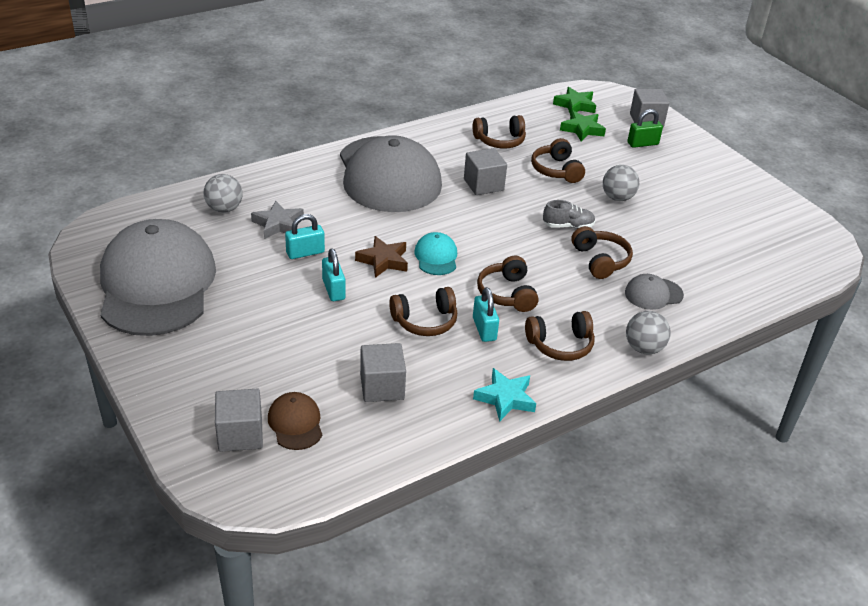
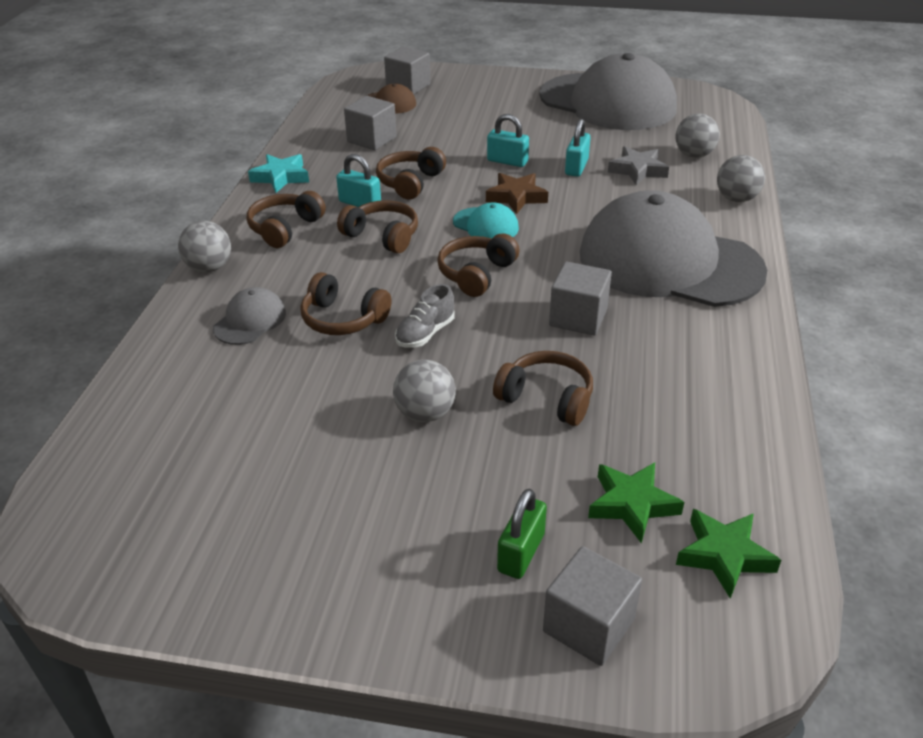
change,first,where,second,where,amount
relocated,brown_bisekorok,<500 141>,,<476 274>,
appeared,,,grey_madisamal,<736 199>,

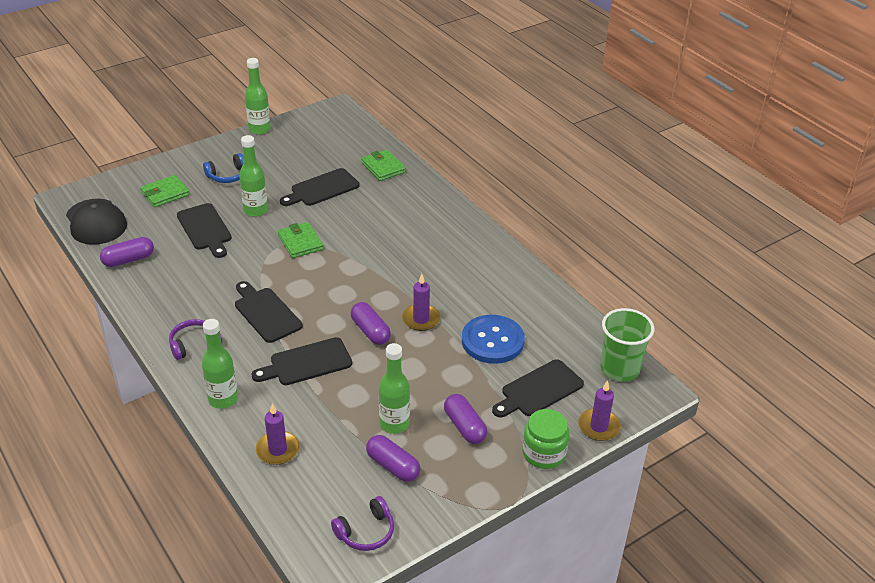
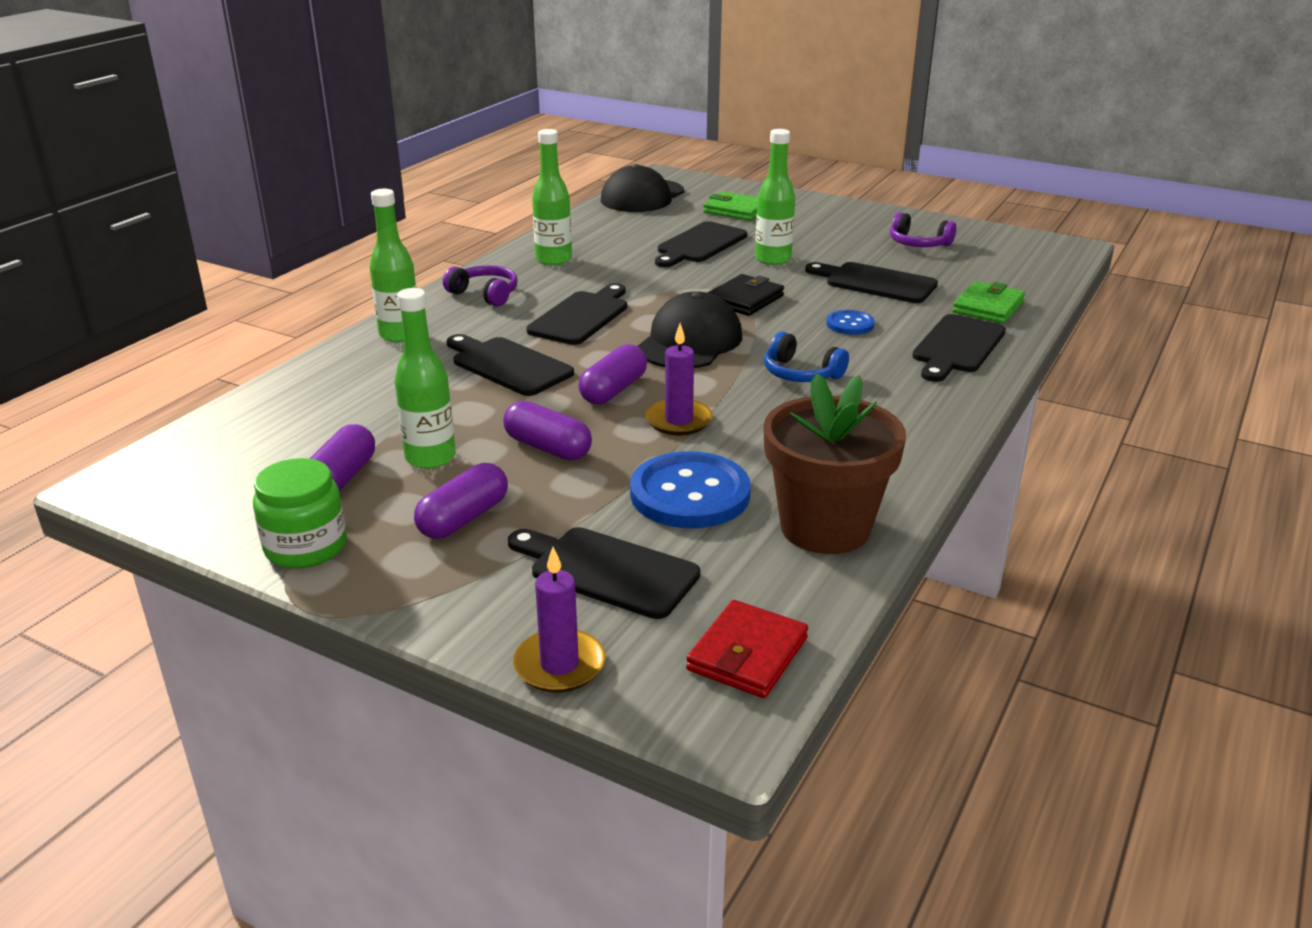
change,first,where,second,where,amount
relocated,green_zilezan,<544 453>,,<306 547>,
relocated,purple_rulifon,<128 260>,,<547 448>,
relocated,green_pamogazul,<259 129>,,<553 259>,
appeared,,,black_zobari,<690 342>,
exchanged,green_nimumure,<619 369>,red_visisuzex,<747 654>,
colour,green_visisuzex,<300 242>,black_visisuzex,<745 299>,
appeared,,,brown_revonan,<825 528>,
relocated,blue_bisekorok,<227 175>,,<801 373>,
appeared,,,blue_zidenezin,<850 324>,
relocated,purple_bisekorok,<366 532>,,<918 243>,
appeared,,,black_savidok,<957 347>,
missing,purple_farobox,<278 450>,,,

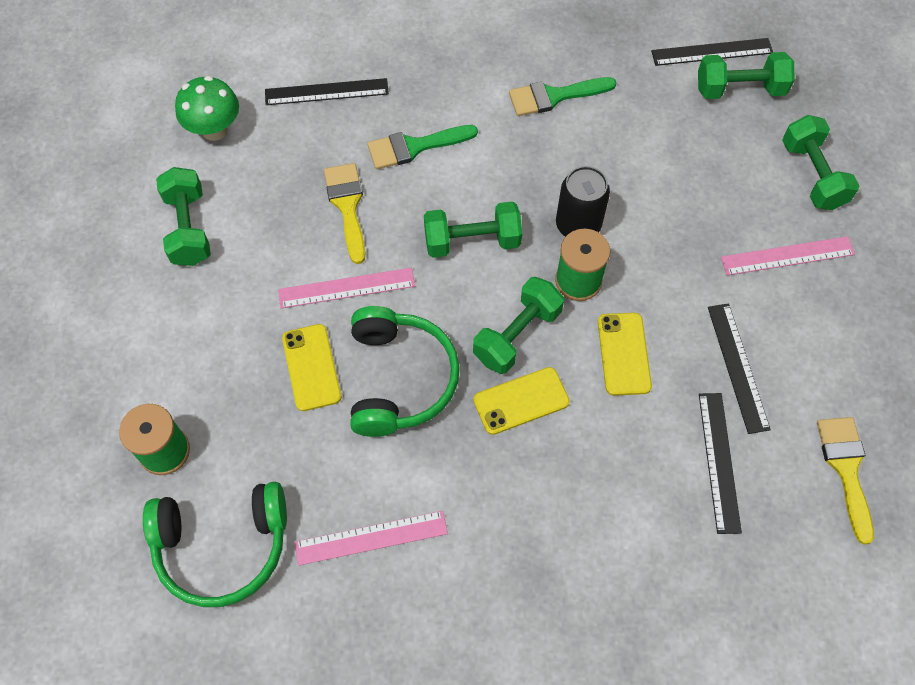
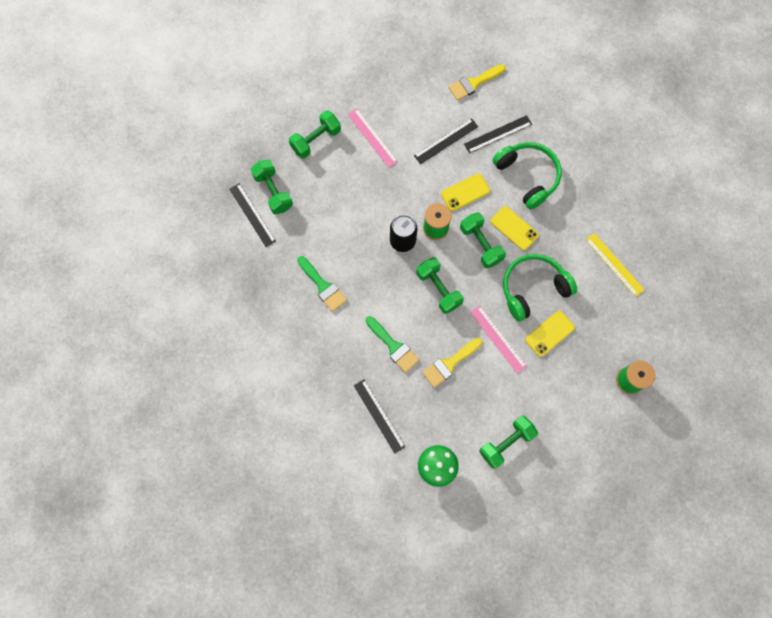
change,first,where,second,where,amount
spun,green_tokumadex,<517 335>,,<480 244>,45 degrees clockwise
relocated,green_bisekorok,<222 546>,,<528 176>,
colour,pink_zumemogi,<371 538>,yellow_zumemogi,<614 264>,

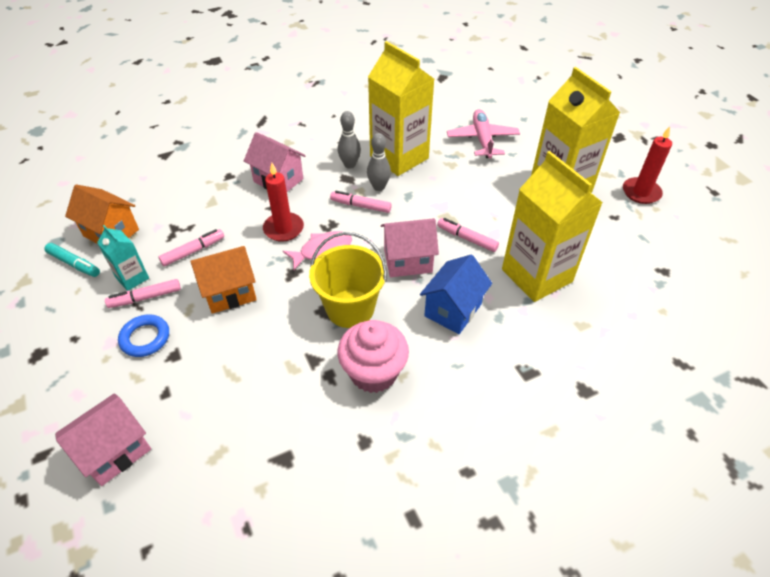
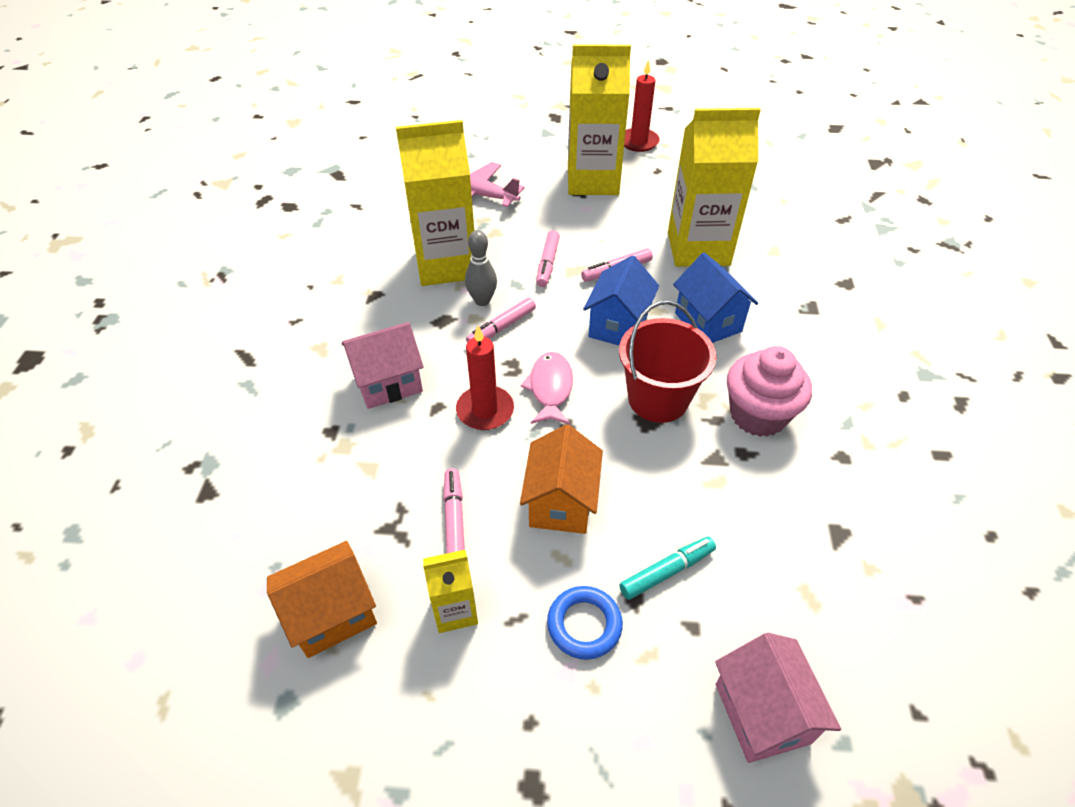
change,first,where,second,where,amount
colour,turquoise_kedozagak,<132 278>,yellow_kedozagak,<455 610>,
relocated,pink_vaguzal,<145 297>,,<547 263>,
colour,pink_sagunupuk,<408 261>,blue_sagunupuk,<618 326>,
colour,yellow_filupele,<350 308>,red_filupele,<658 399>,
relocated,turquoise_vaguzal,<74 264>,,<667 571>,
missing,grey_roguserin,<350 165>,,,

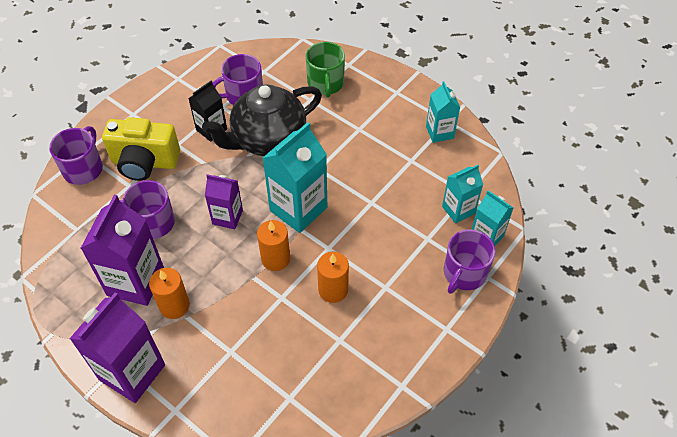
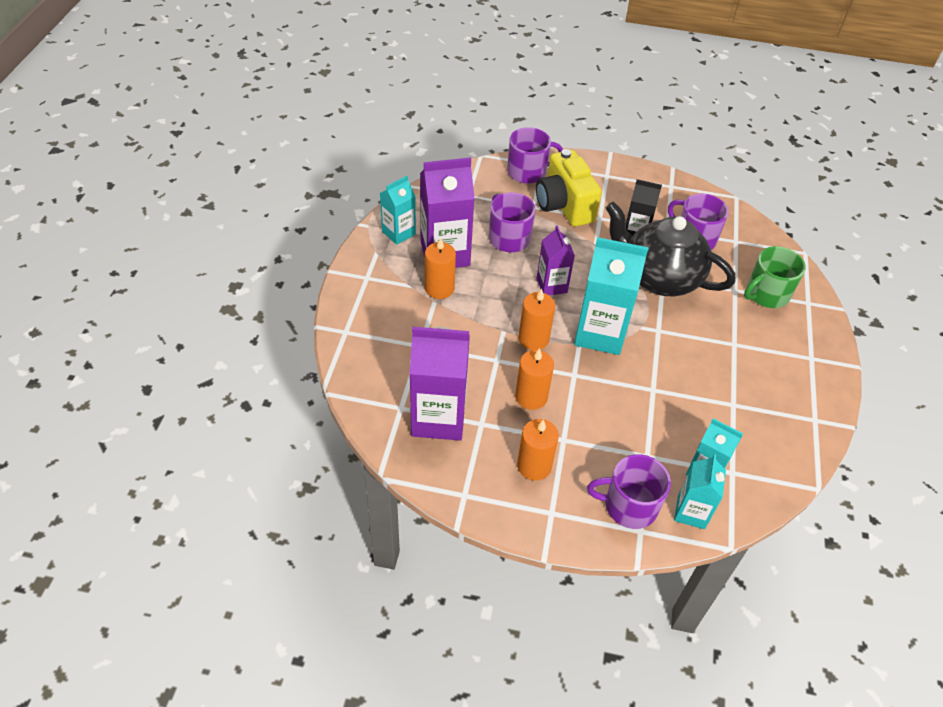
change,first,where,second,where,amount
relocated,turquoise_kedozagak,<439 132>,,<398 233>,
relocated,purple_kedozagak,<132 372>,,<438 418>,
appeared,,,orange_farobox,<534 466>,

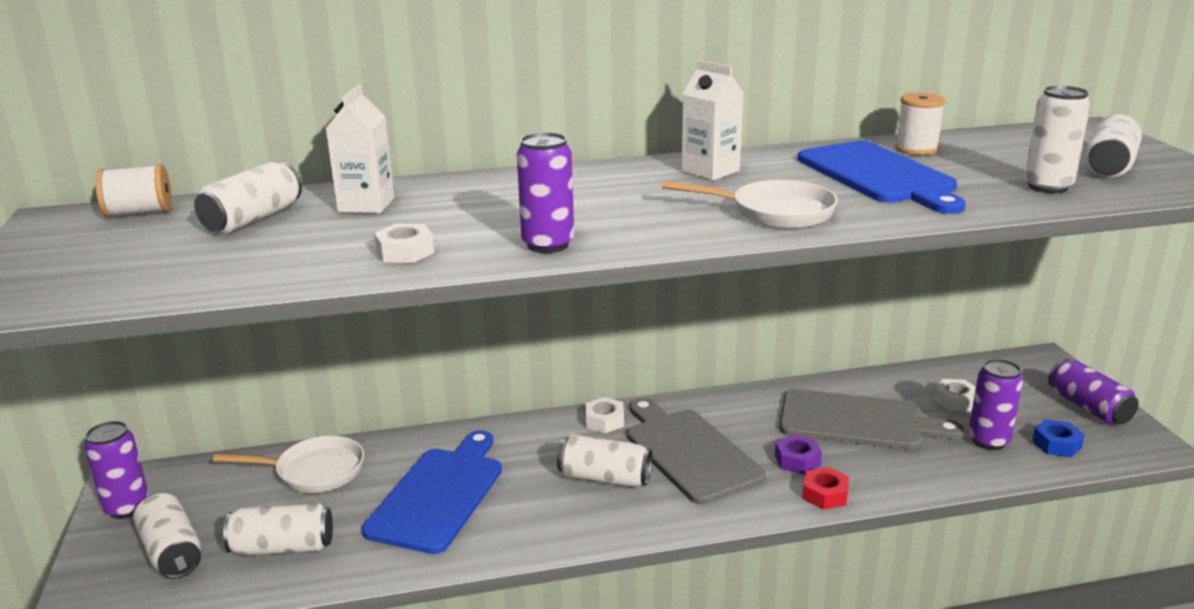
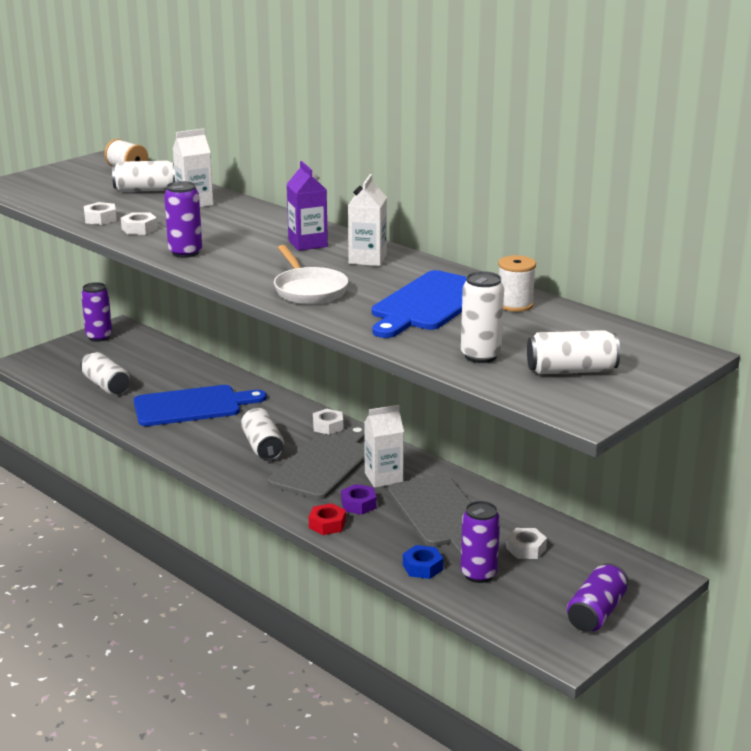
change,first,where,second,where,amount
appeared,,,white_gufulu,<100 219>,
appeared,,,purple_kedozagak,<307 244>,
appeared,,,white_kedozagak,<383 478>,
relocated,blue_gufulu,<1056 444>,,<422 567>,
missing,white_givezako,<172 552>,,,
missing,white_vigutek,<314 472>,,,

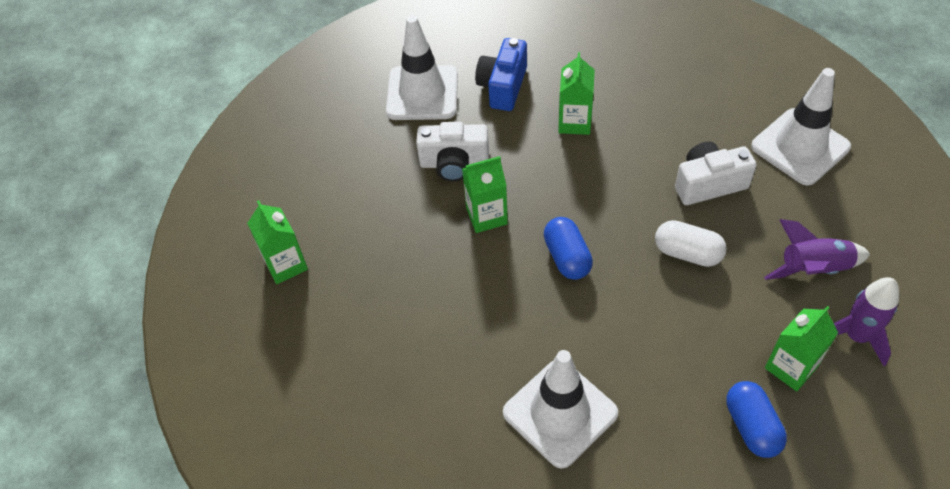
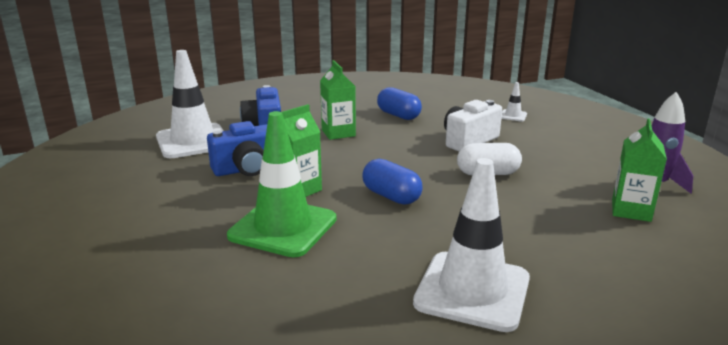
change,first,where,second,where,amount
colour,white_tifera,<454 163>,blue_tifera,<247 169>,
appeared,,,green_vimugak,<283 227>,
relocated,blue_rulifon,<751 426>,,<398 115>,
size,white_vimugak,<800 147>,,<513 116>,x0.42
missing,green_kedozagak,<286 265>,,,
missing,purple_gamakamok,<813 269>,,,

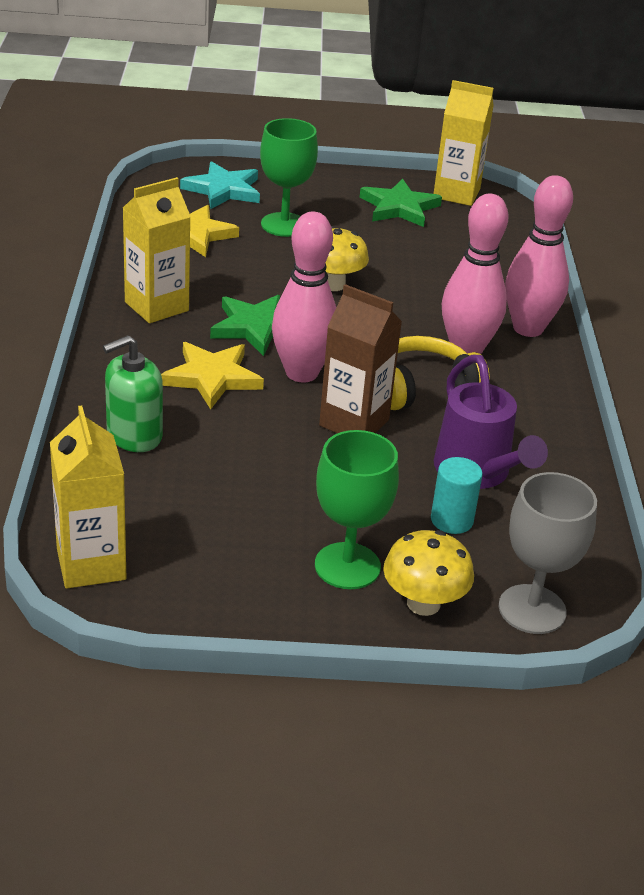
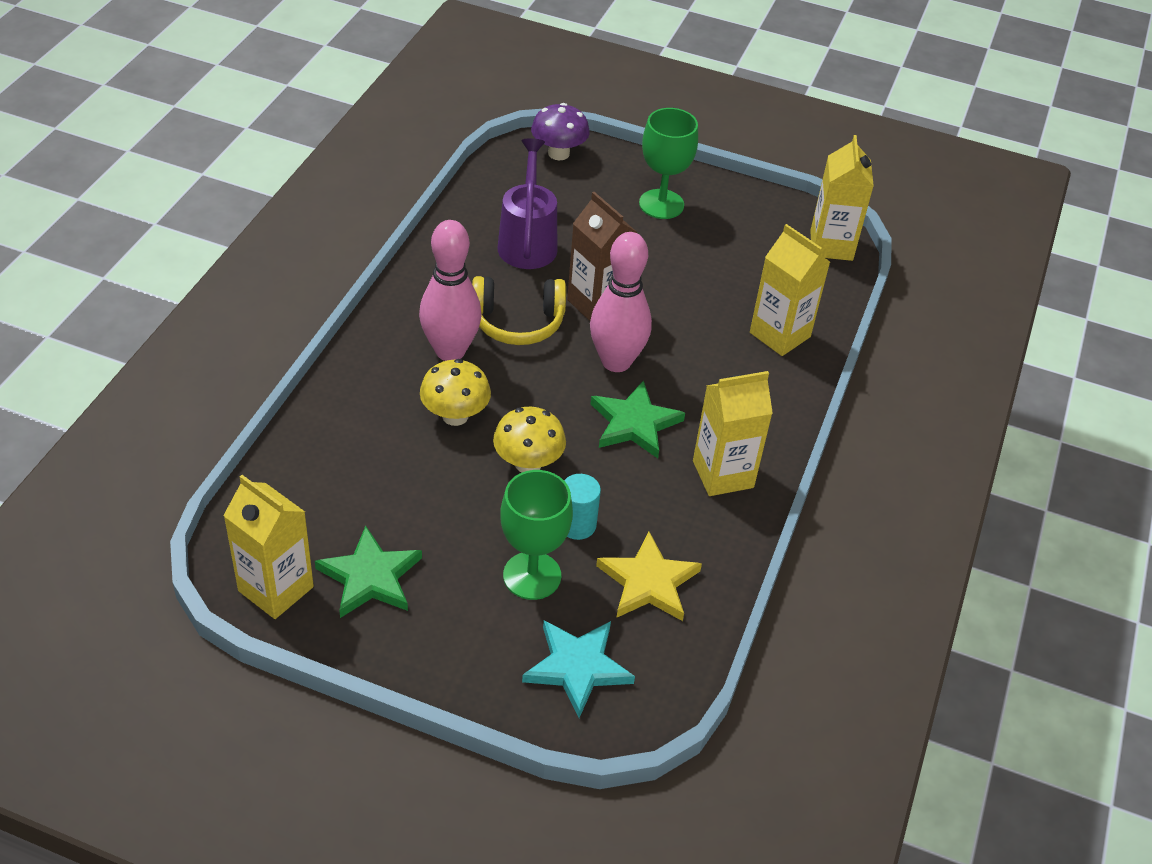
change,first,where,second,where,amount
relocated,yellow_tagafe,<423 603>,,<455 416>,
exchanged,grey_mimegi,<532 609>,purple_tagafe,<558 153>,
relocated,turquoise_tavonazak,<452 520>,,<577 525>,
exchanged,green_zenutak,<134 435>,yellow_kedozagak,<780 335>,
missing,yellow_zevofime,<212 377>,,,
missing,pink_roguserin,<528 328>,,,

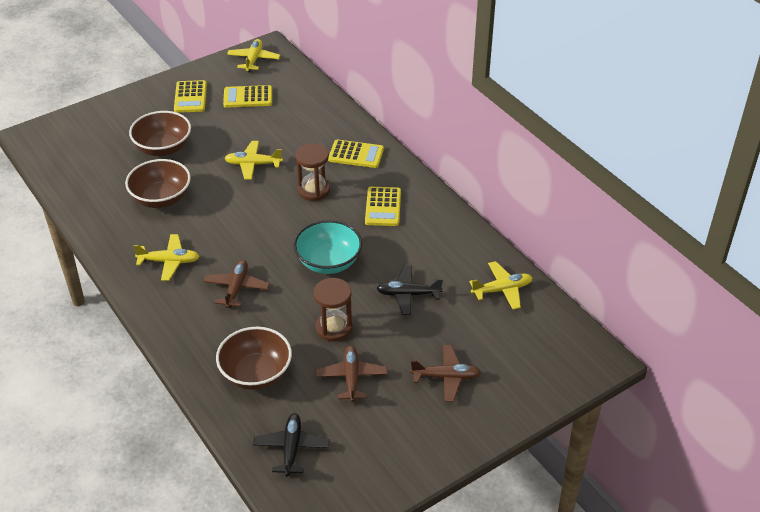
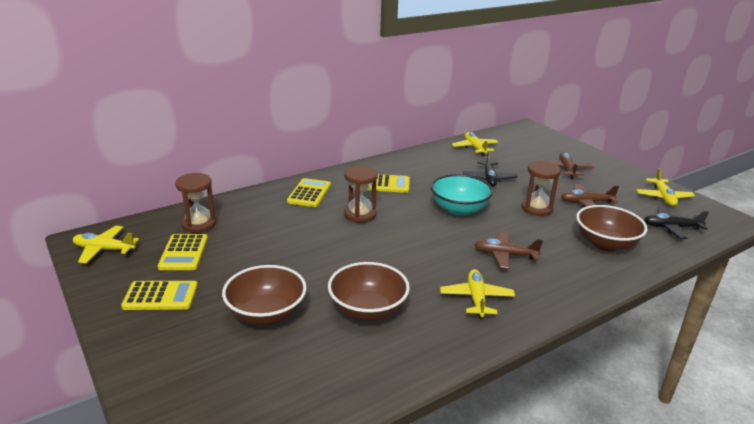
change,first,where,second,where,amount
appeared,,,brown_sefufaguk,<199 224>,
relocated,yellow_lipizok,<253 164>,,<663 197>,

